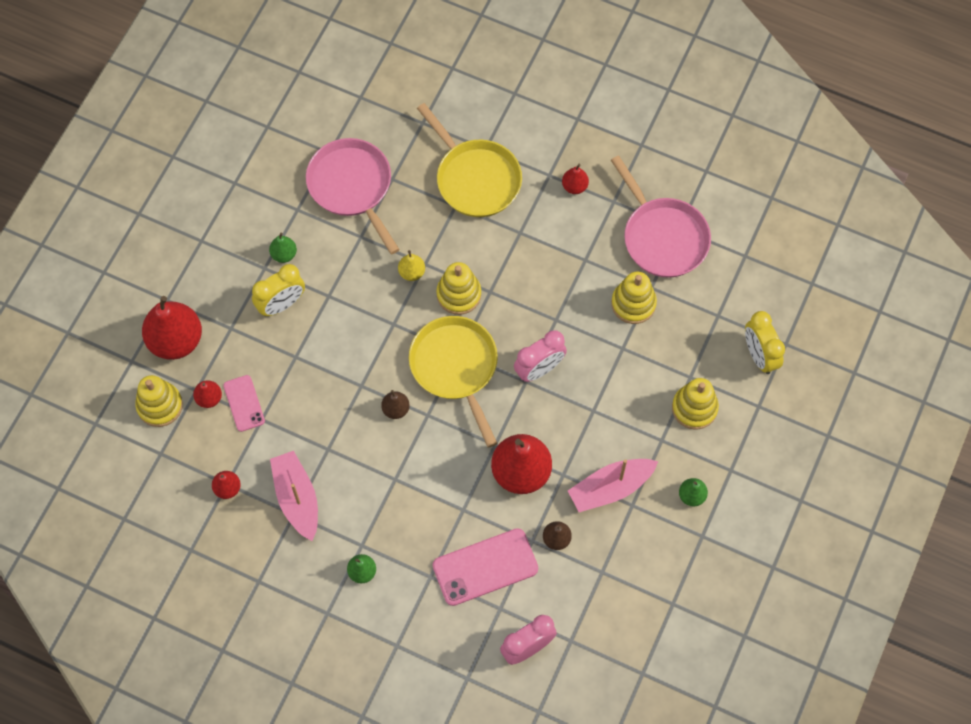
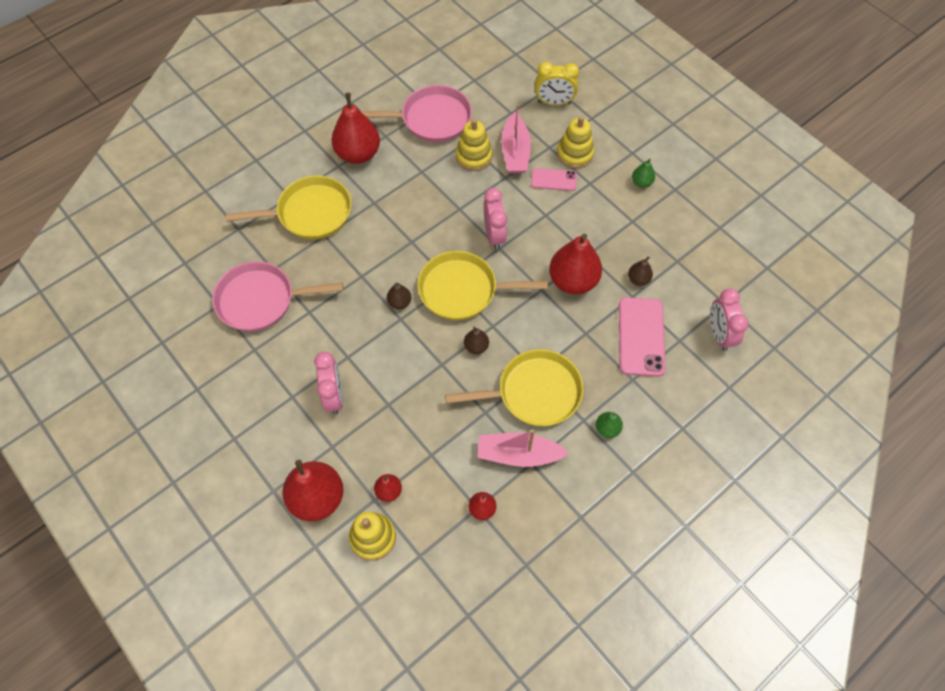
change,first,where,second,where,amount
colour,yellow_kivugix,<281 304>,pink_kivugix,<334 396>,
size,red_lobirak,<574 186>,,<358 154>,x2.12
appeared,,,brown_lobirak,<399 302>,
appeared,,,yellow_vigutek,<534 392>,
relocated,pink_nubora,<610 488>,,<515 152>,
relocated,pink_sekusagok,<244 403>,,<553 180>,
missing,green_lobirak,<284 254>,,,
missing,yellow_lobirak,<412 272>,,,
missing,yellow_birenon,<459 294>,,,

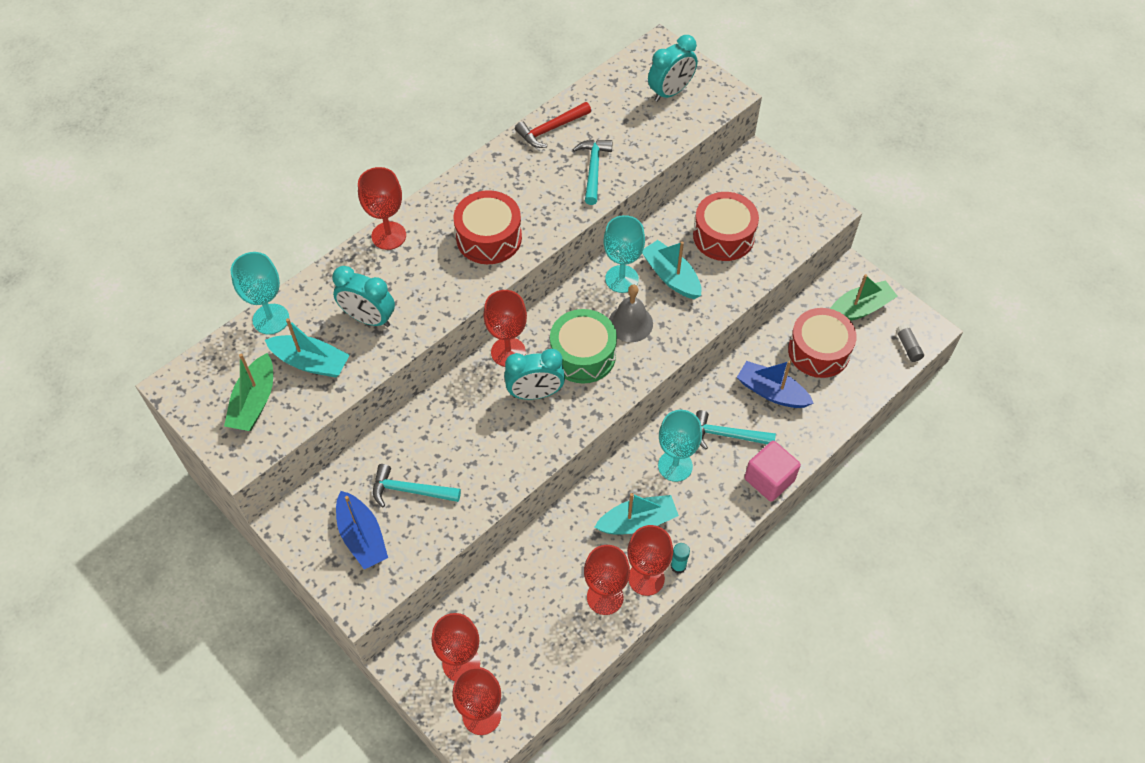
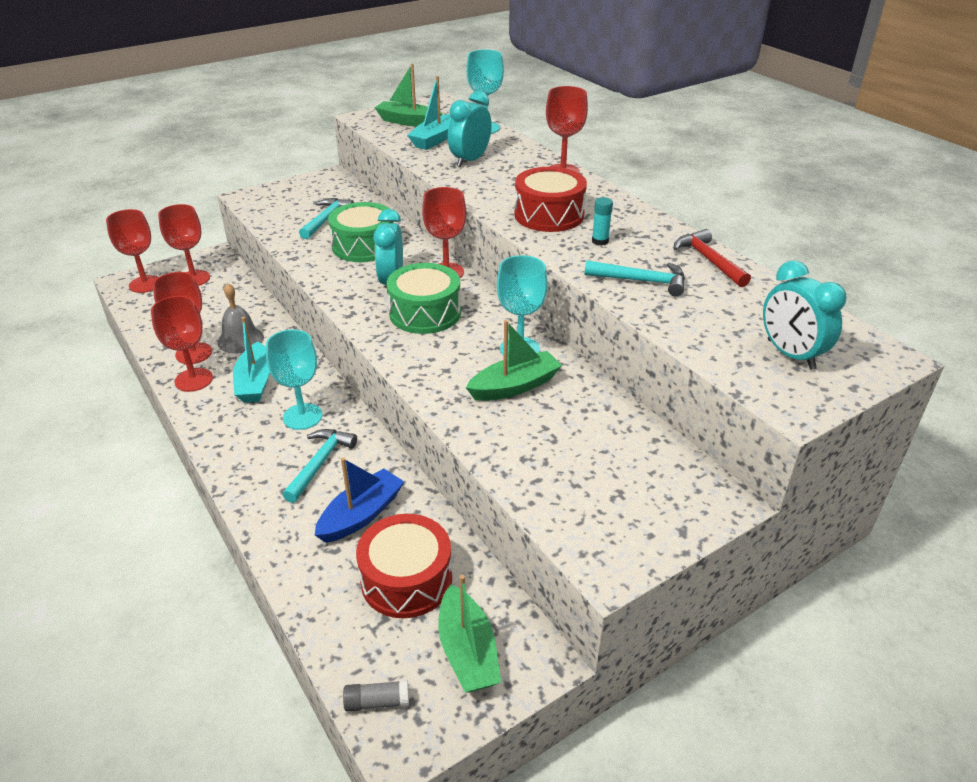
change,first,where,second,where,amount
relocated,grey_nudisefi,<630 323>,,<240 340>,
appeared,,,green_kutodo,<364 246>,
colour,turquoise_nubora,<671 276>,green_nubora,<514 386>,
relocated,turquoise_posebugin,<678 566>,,<600 241>,
missing,blue_nubora,<362 537>,,,
missing,red_kutodo,<723 236>,,,
missing,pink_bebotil,<769 479>,,,

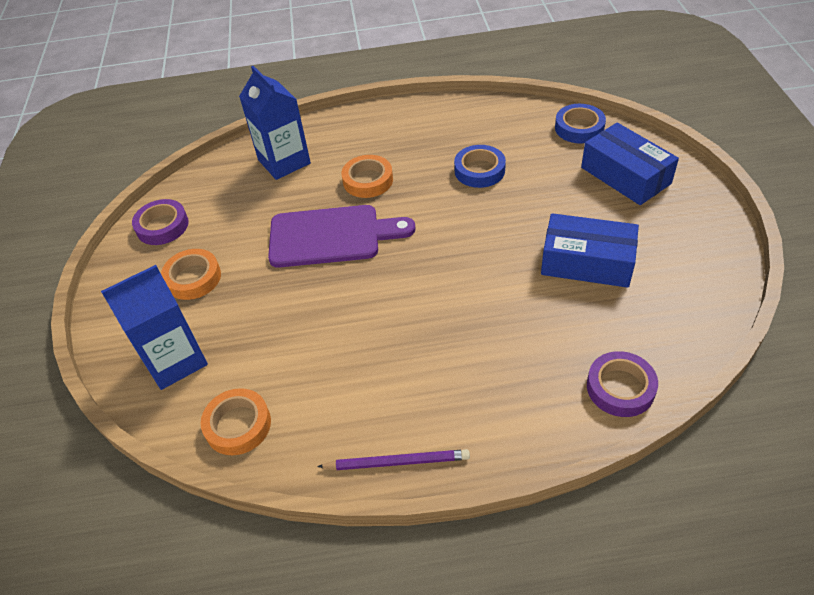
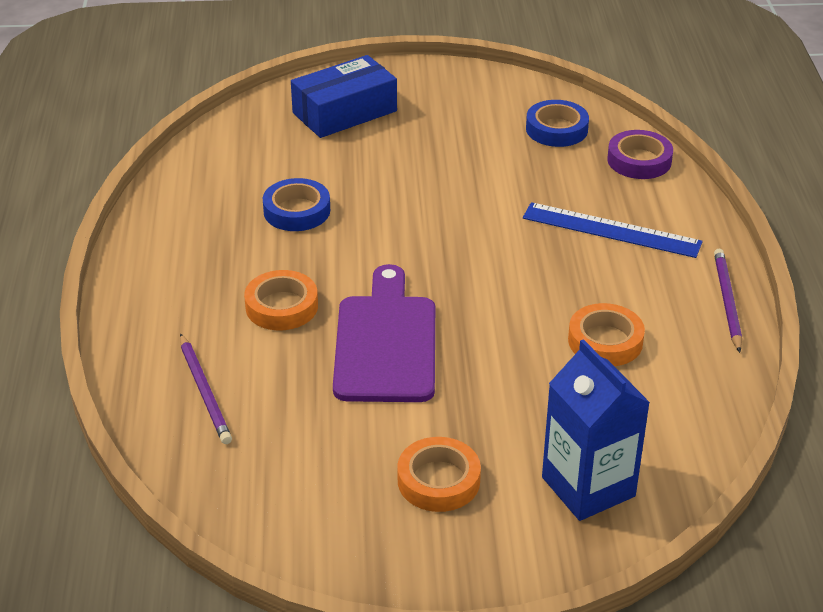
change,first,where,second,where,amount
exchanged,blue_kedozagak,<284 162>,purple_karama,<204 391>,
appeared,,,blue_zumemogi,<611 230>,
relocated,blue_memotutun,<579 128>,,<556 129>,
relocated,orange_memotutun,<238 425>,,<605 341>,
missing,purple_memotutun,<162 226>,,,
missing,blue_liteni,<587 262>,,,

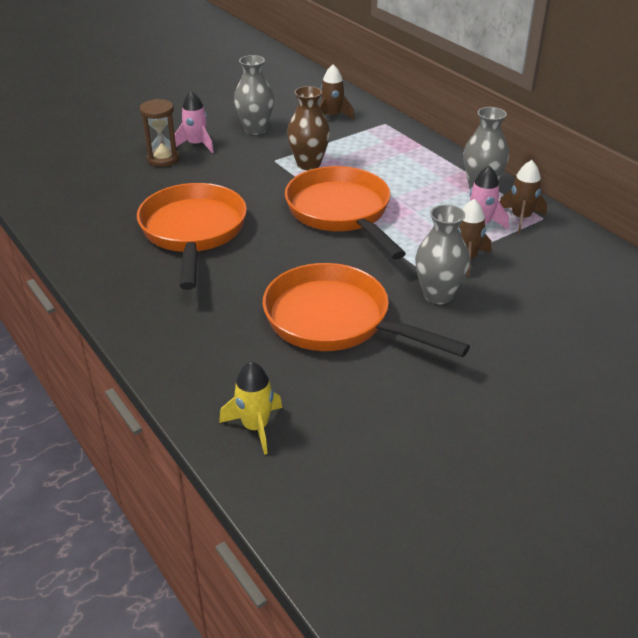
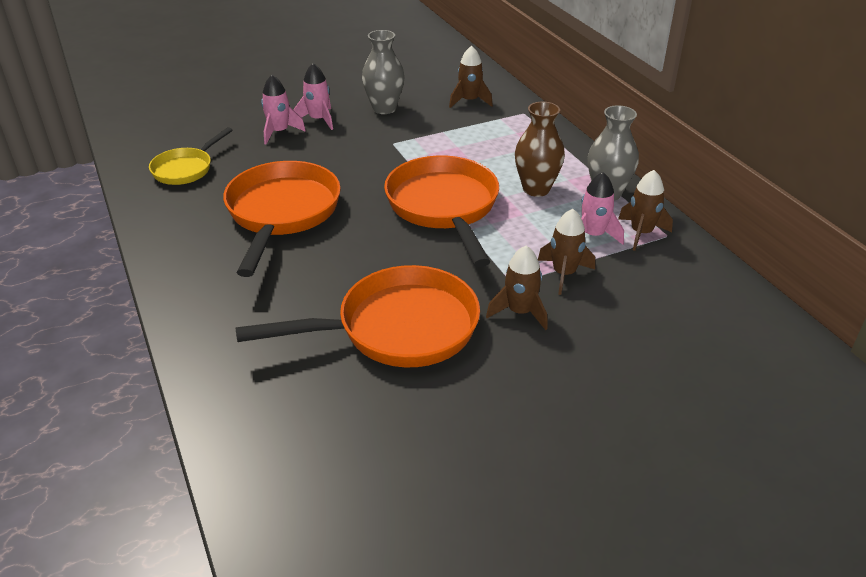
change,first,where,second,where,amount
appeared,,,yellow_vigutek,<186 169>,
spun,orange_vigutek,<335 321>,,<397 329>,120 degrees clockwise
exchanged,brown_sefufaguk,<163 159>,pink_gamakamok,<279 132>,
exchanged,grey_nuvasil,<438 295>,brown_gamakamok,<520 312>,
relocated,brown_nuvasil,<308 164>,,<536 189>,
missing,yellow_gamakamok,<255 427>,,,

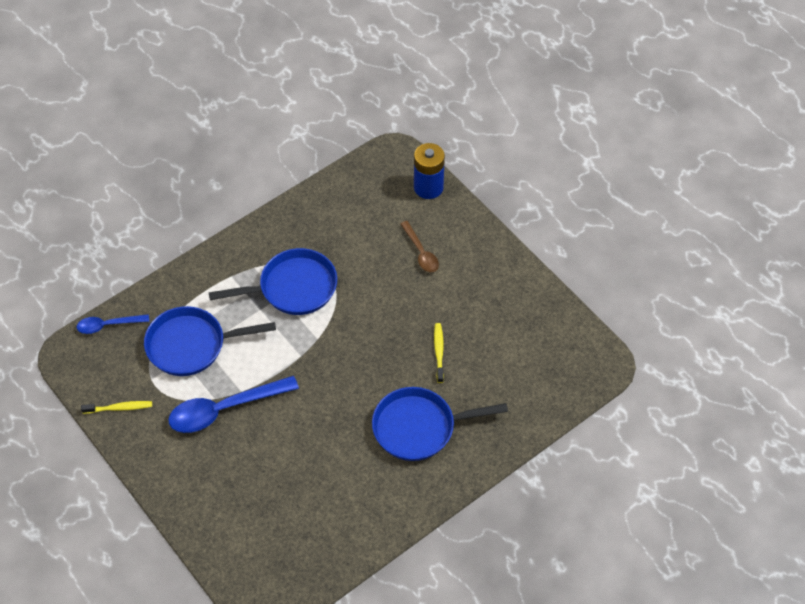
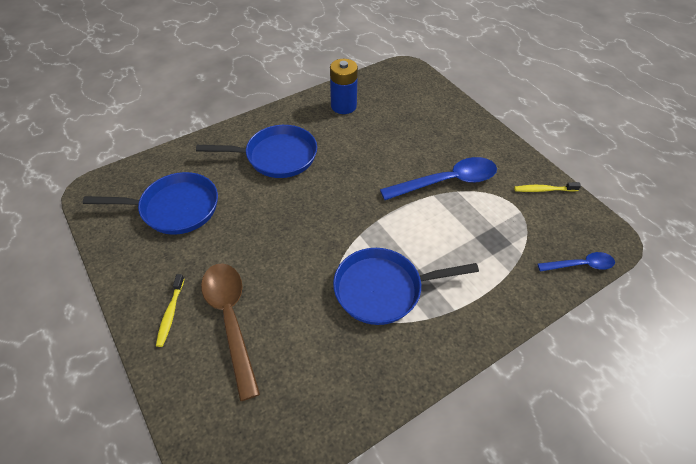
change,first,where,second,where,amount
relocated,blue_vigutek,<191 345>,,<174 208>,
relocated,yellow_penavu,<439 352>,,<170 313>,
size,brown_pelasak,<421 252>,,<230 320>,x1.80
relocated,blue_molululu,<428 187>,,<343 106>,

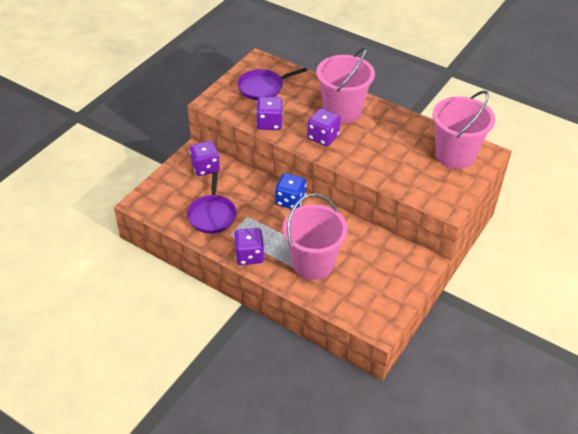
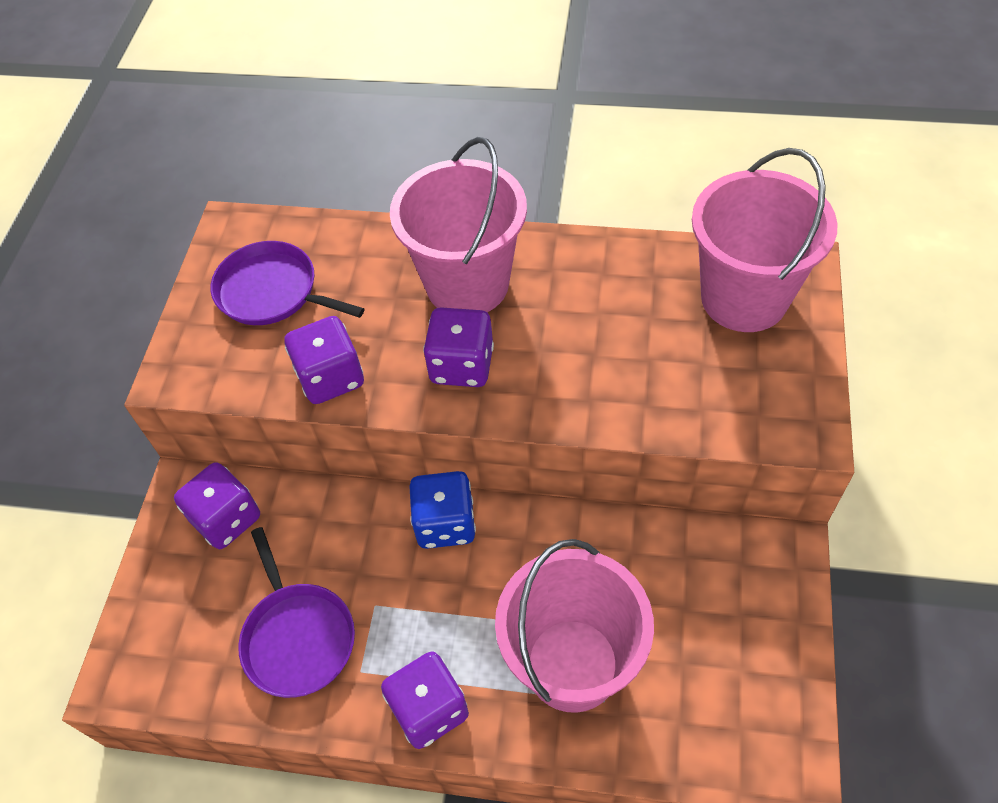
change,first,where,second,where,amount
spun,purple_vigutek,<263 87>,,<272 292>,75 degrees clockwise

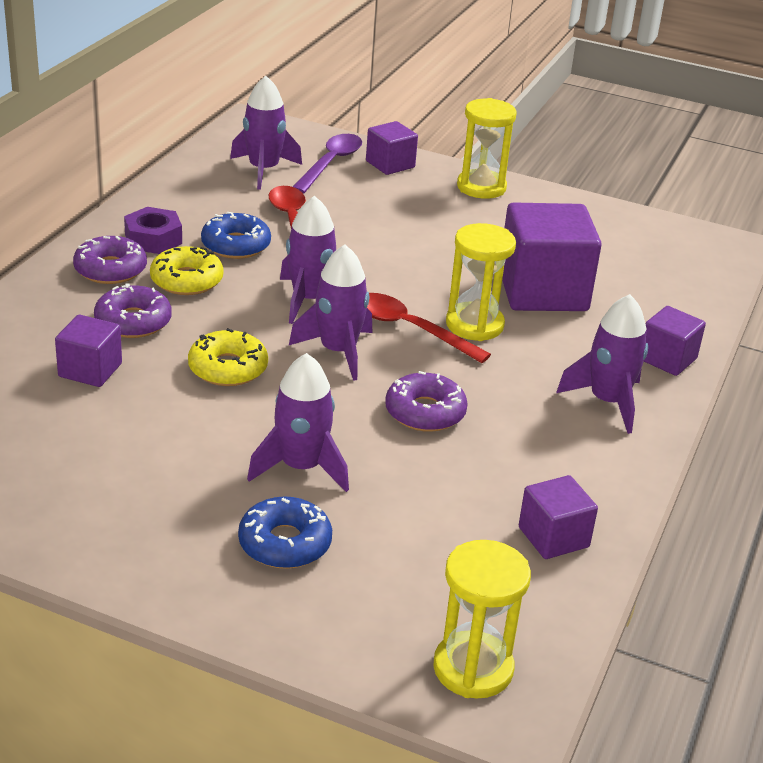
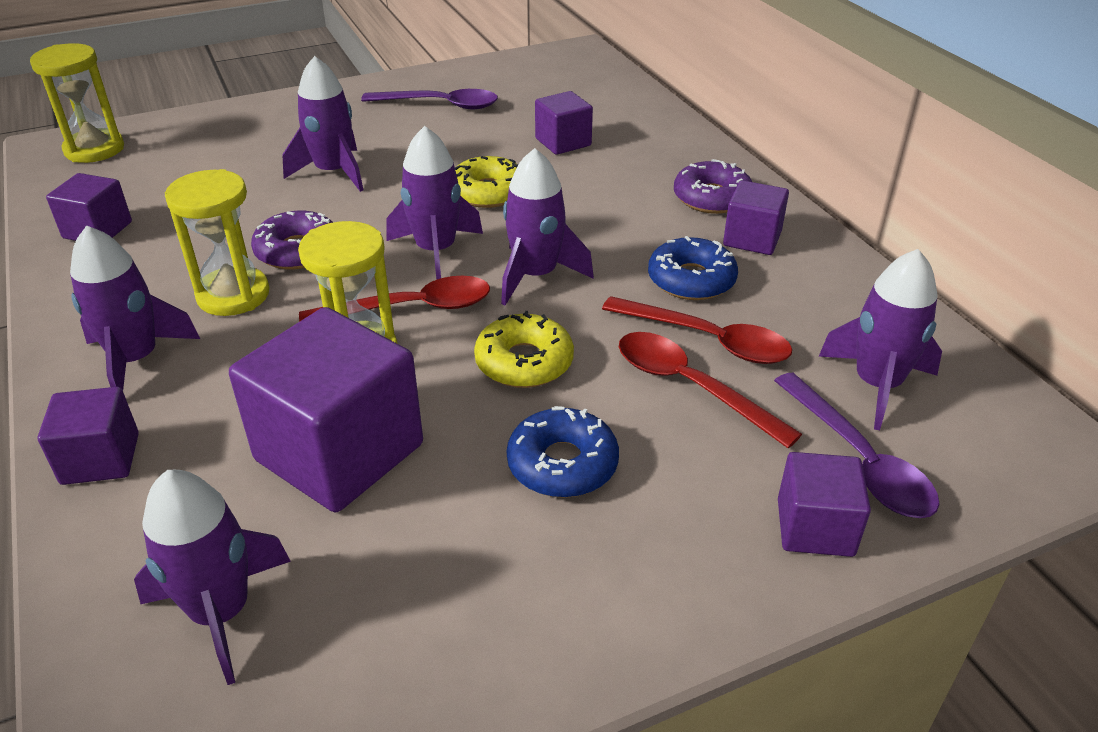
change,first,where,second,where,amount
appeared,,,purple_gamakamok,<220 612>,
relocated,yellow_sefufaguk,<481 187>,,<233 295>,
appeared,,,purple_pelasak,<440 105>,
relocated,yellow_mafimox,<186 280>,,<524 362>,
relocated,blue_mafimox,<285 543>,,<562 464>,
appeared,,,red_pelasak,<691 387>,
exchanged,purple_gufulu,<153 239>,purple_bebotil,<752 239>,
missing,purple_mafimox,<133 321>,,,

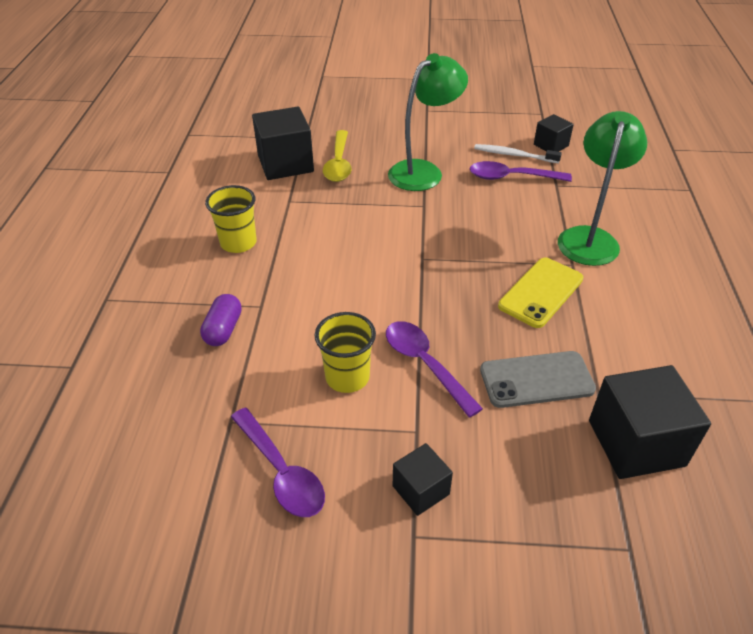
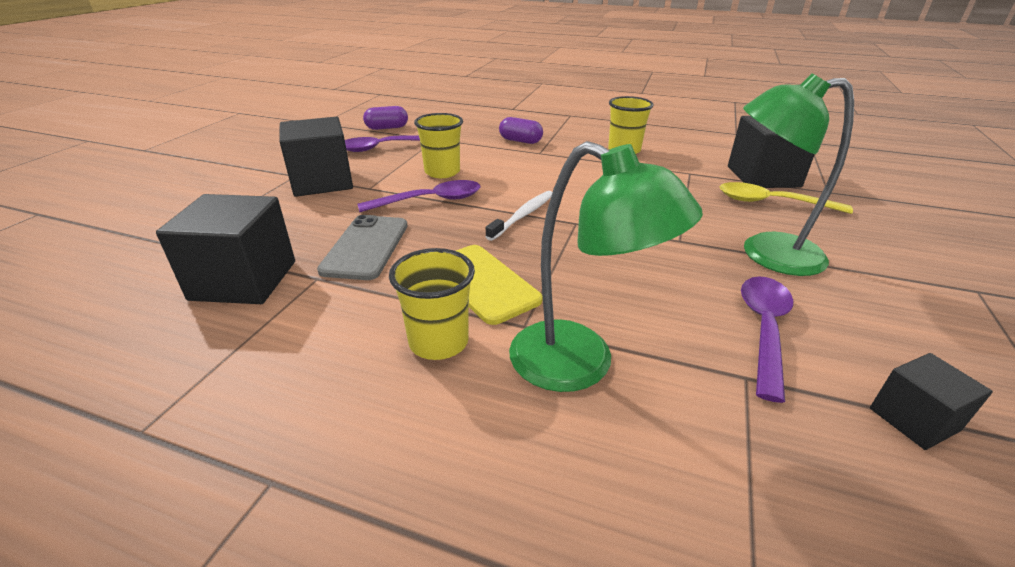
change,first,where,second,where,amount
size,black_bebotil,<421 490>,,<322 182>,x1.83
appeared,,,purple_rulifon,<387 128>,
appeared,,,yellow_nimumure,<438 342>,
relocated,white_penavu,<514 155>,,<523 215>,
spun,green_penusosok,<423 171>,,<765 254>,120 degrees clockwise

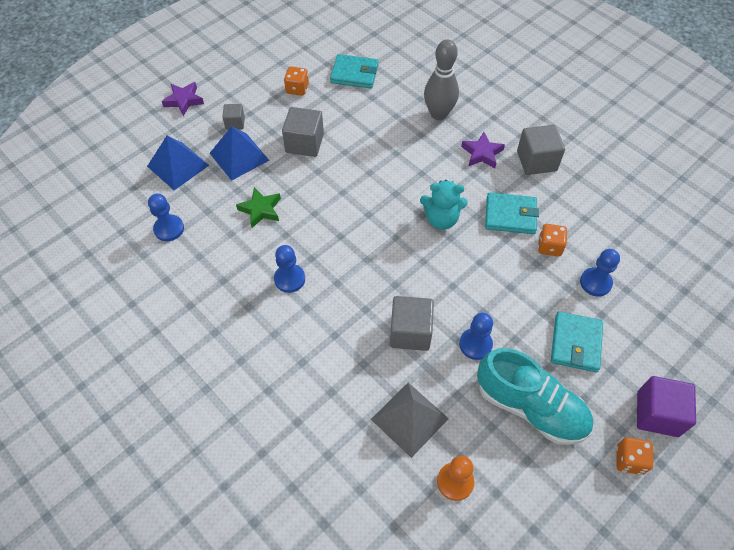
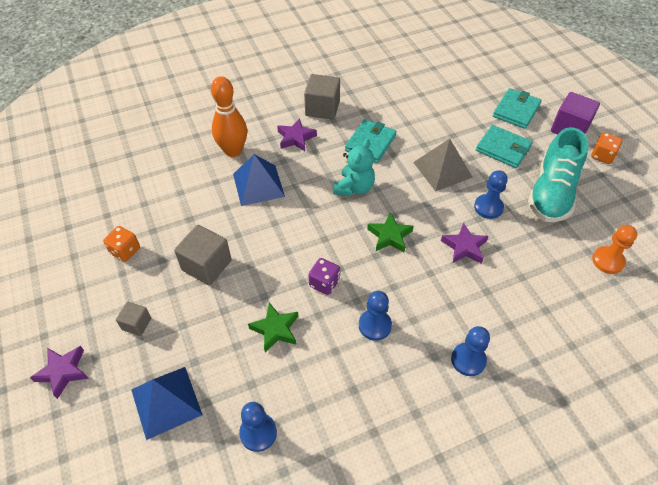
change,first,where,second,where,amount
colour,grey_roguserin,<438 114>,orange_roguserin,<233 151>,
relocated,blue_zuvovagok,<239 156>,,<258 185>,
appeared,,,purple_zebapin,<324 283>,
appeared,,,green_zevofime,<389 236>,
relocated,grey_zuvovagok,<409 419>,,<442 169>,
exchanged,grey_bebotil,<410 332>,purple_zevofime,<464 247>,
relocated,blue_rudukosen,<595 283>,,<468 360>,
relocated,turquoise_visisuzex,<354 74>,,<516 110>,
spun,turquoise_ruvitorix,<530 407>,,<551 193>,150 degrees clockwise
missing,orange_zebapin,<549 247>,,,

